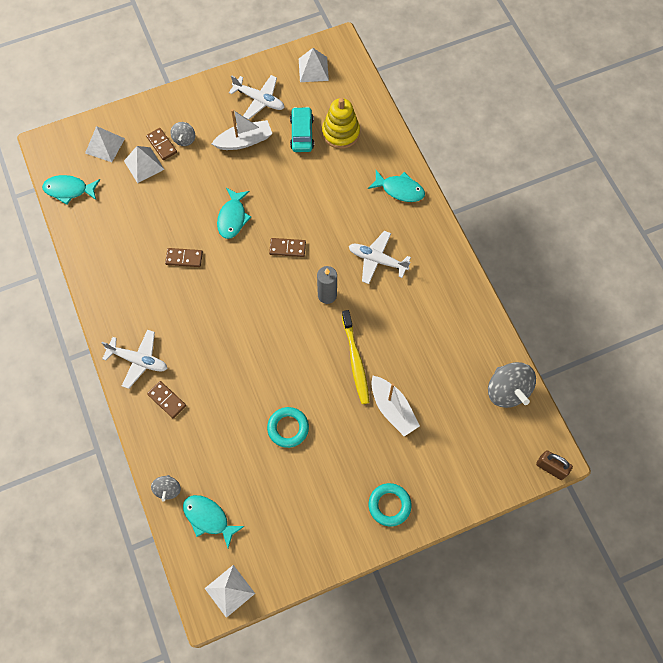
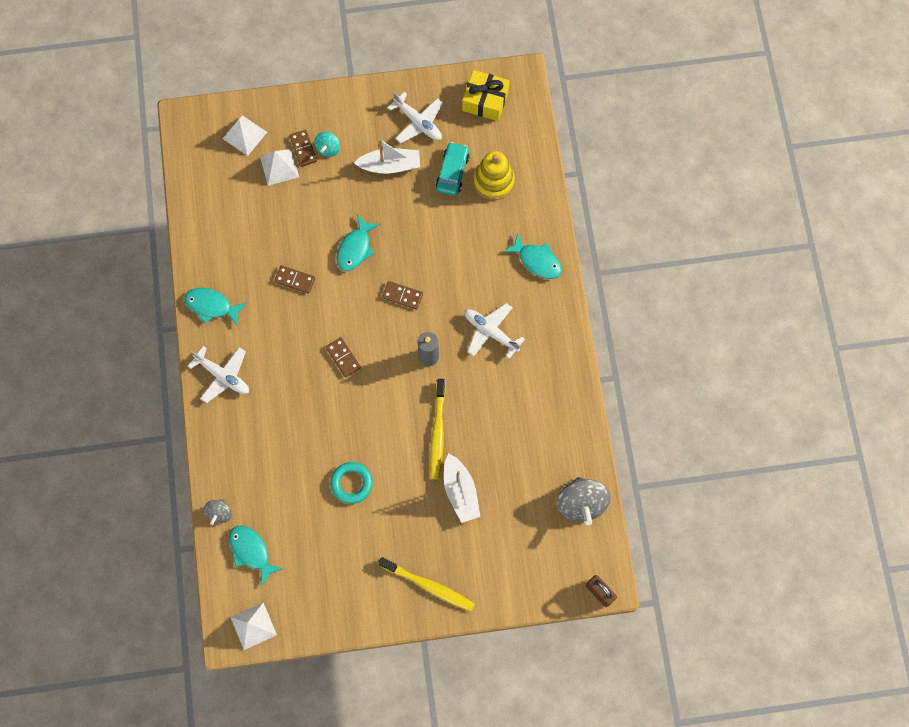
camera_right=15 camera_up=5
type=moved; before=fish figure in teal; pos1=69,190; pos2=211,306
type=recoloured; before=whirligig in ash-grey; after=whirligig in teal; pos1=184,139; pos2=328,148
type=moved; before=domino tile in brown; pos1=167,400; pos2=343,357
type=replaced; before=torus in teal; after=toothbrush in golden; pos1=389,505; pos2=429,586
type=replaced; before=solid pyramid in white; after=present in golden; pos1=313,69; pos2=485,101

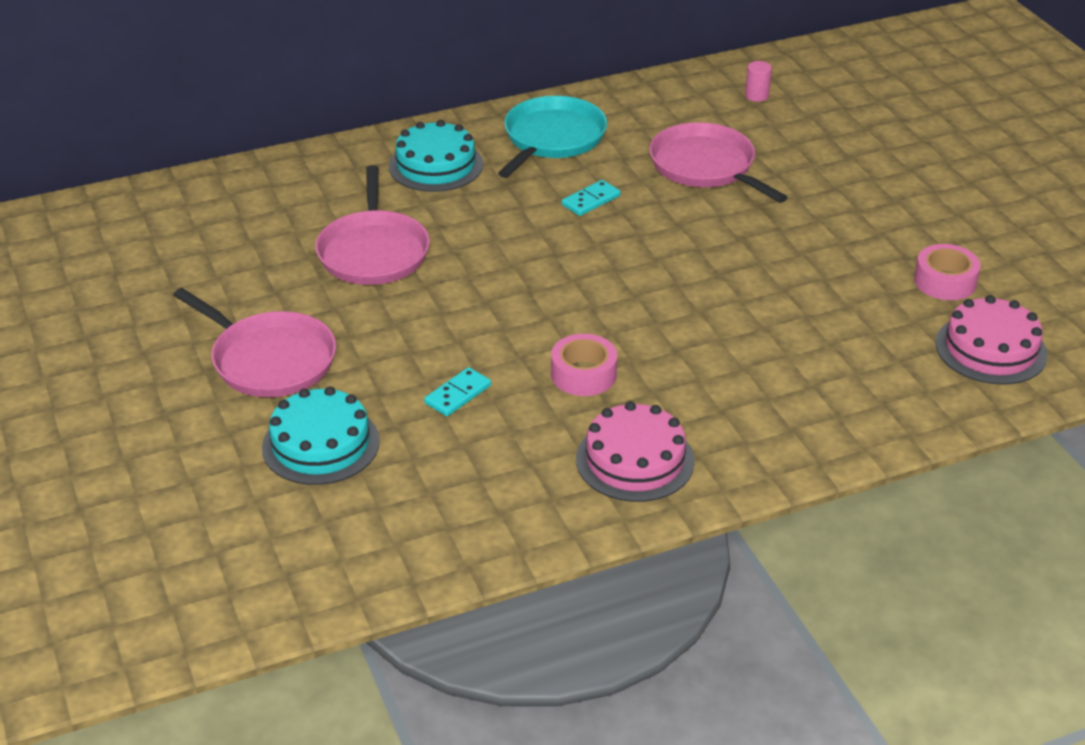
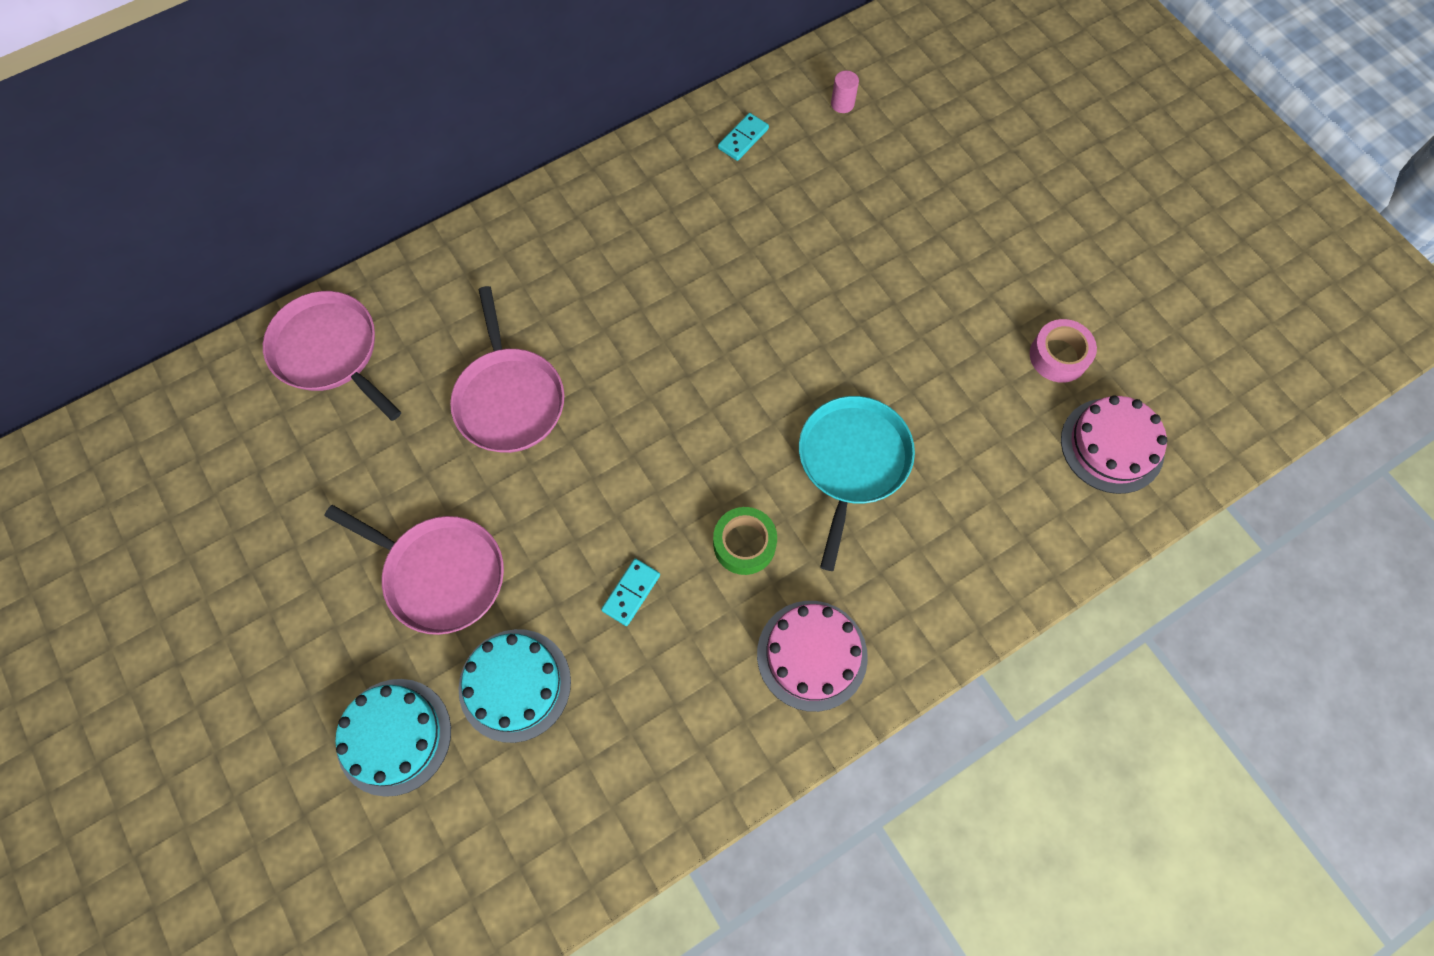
camera_right=-10 camera_up=30
type=moved; before=frying pan in rosy; pos1=706,167; pos2=330,351
type=moved; before=layer cake in teal; pos1=435,165; pos2=394,736
type=recoloured; before=tape in rosy; after=tape in emerald; pos1=583,374; pos2=744,544
type=moved; before=domino tile in teal; pos1=591,200; pos2=743,138
type=moved; before=frying pan in teal; pos1=552,139; pos2=852,462

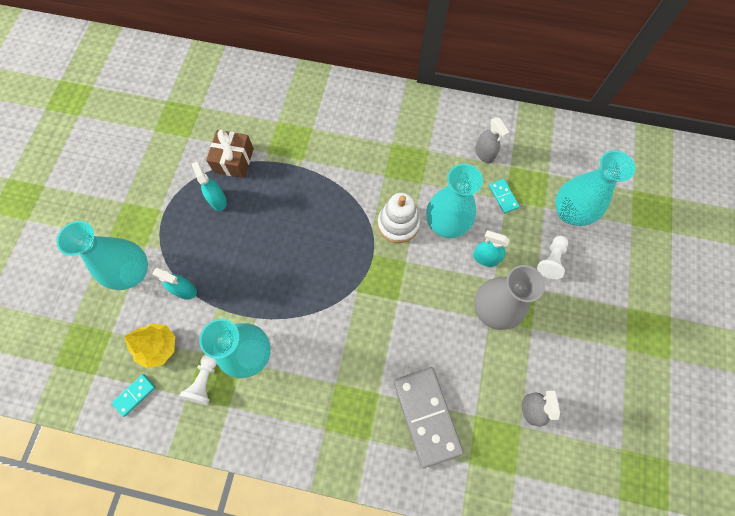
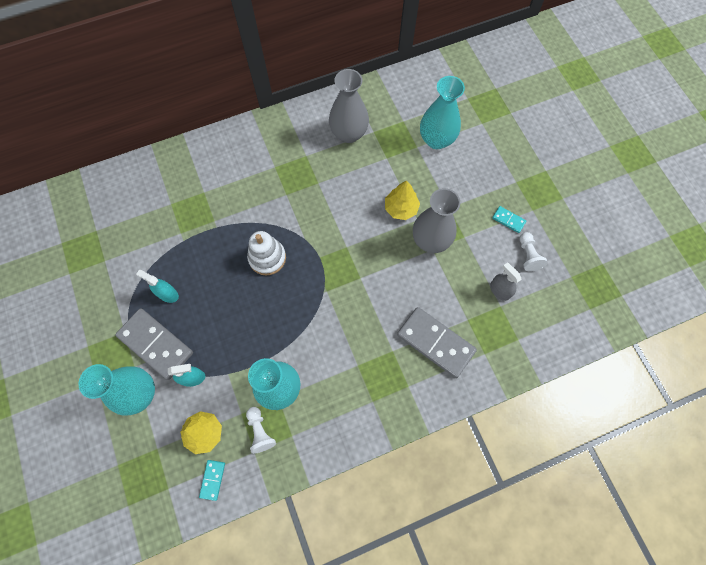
camera_right=-35 camera_up=0
type=added; after=domino tile in ash-grey; pos2=156,344
type=moved; before=stacking rings in white; pos1=398,224; pos2=267,258
type=replaced; before=spray cleaner in ash-grey; after=flower vase in ash-grey; pos1=484,154; pos2=349,133
type=replaced; before=spray cleaner in teal; after=tree in golden; pos1=485,258; pos2=401,208
type=moved; before=domino tile in teal; pos1=503,196; pos2=508,220
type=moved; before=game pawn in white; pos1=551,260; pos2=528,255
type=removed; before=present in brown; pos1=234,160
type=removed; before=flower vase in teal; pos1=446,224

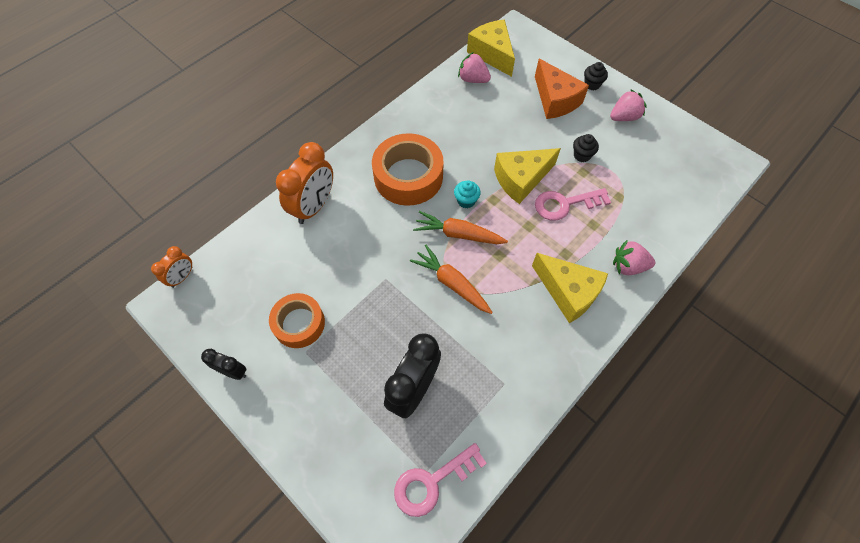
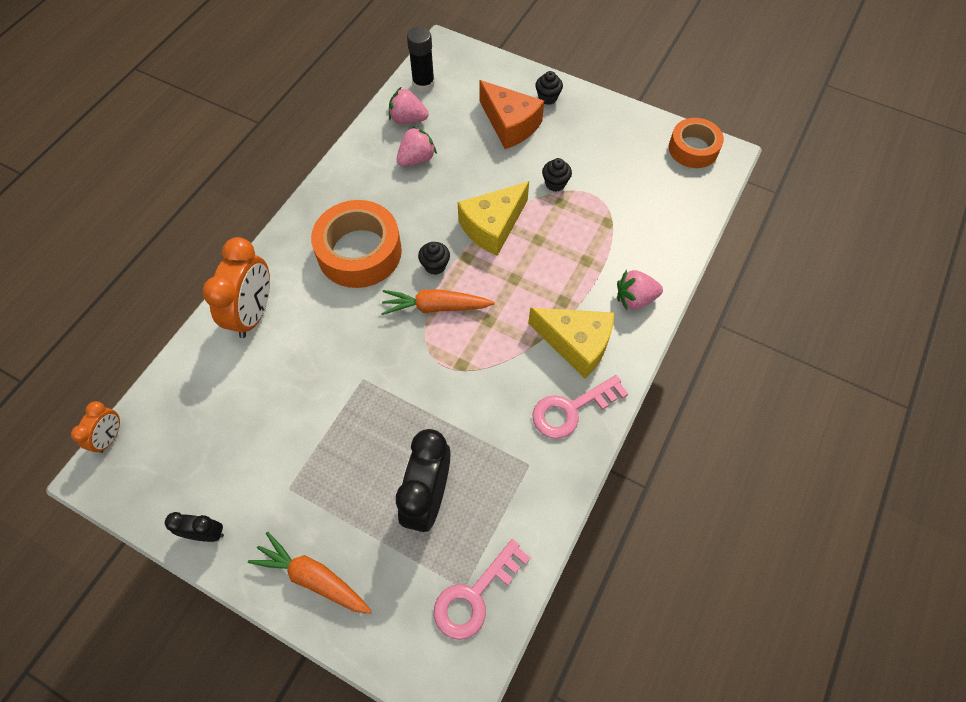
camera_right=-15 camera_up=0
type=moved; before=toy carrot in orange-coloured; pos1=452,284; pos2=314,578
type=moved; before=toy strawberry in rosy; pos1=624,117; pos2=416,159
type=replaced; before=cheese in golden; after=glue in jet-black; pos1=492,54; pos2=423,84
type=recoloured; before=cupcake in teal; after=cupcake in jet-black; pos1=466,201; pos2=435,266
type=moved; before=latchkey in rosy; pos1=565,204; pos2=571,409
type=moved; before=tape in orange-coloured; pos1=299,323; pos2=693,149

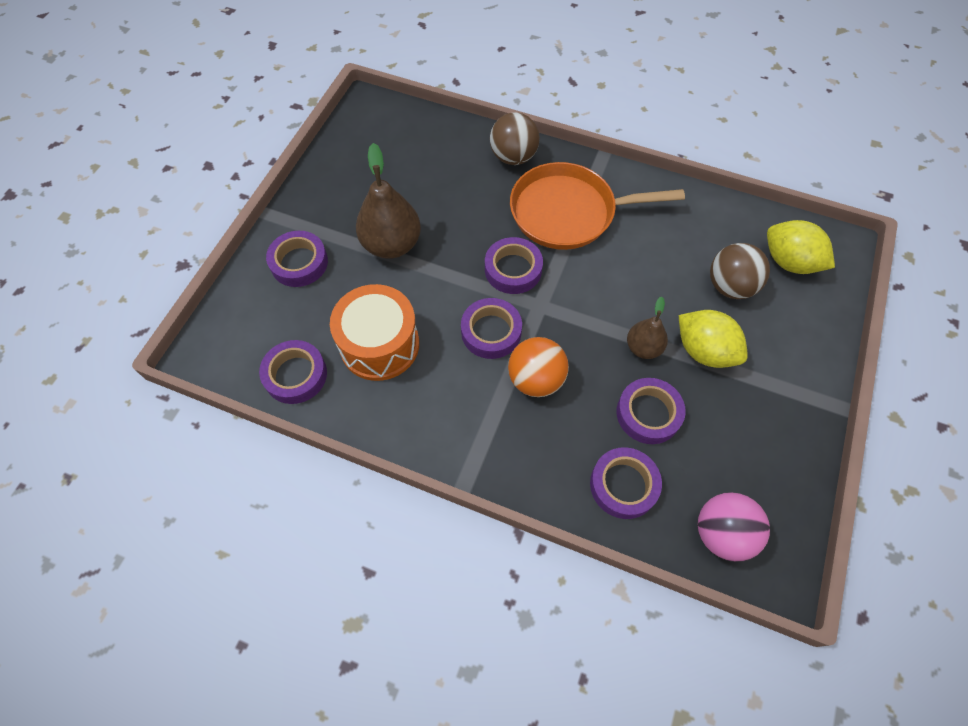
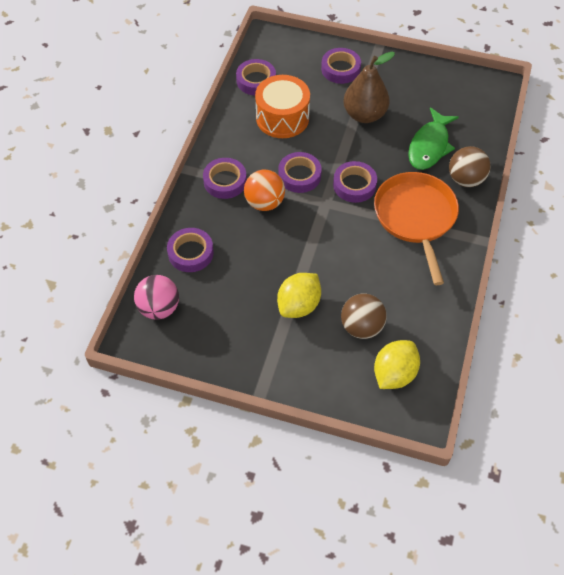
camera_right=85 camera_up=-5
type=moved; before=tape in royal purple; pos1=648,413; pos2=225,181
type=added; after=fish figure in emerald; pos2=429,146
type=removed; before=toy pear in brown; pos1=643,348

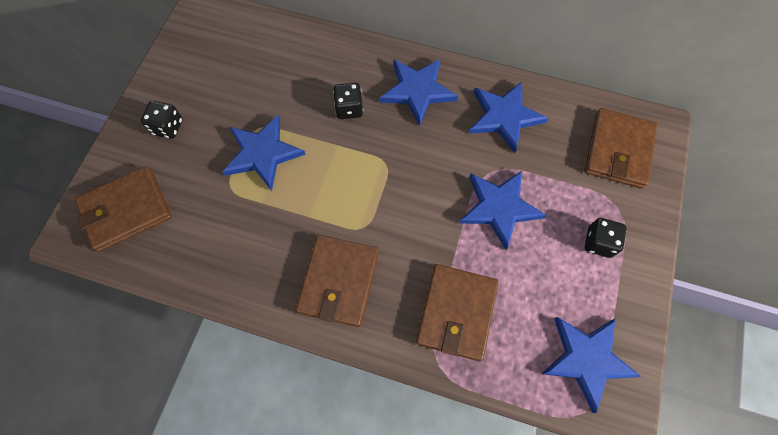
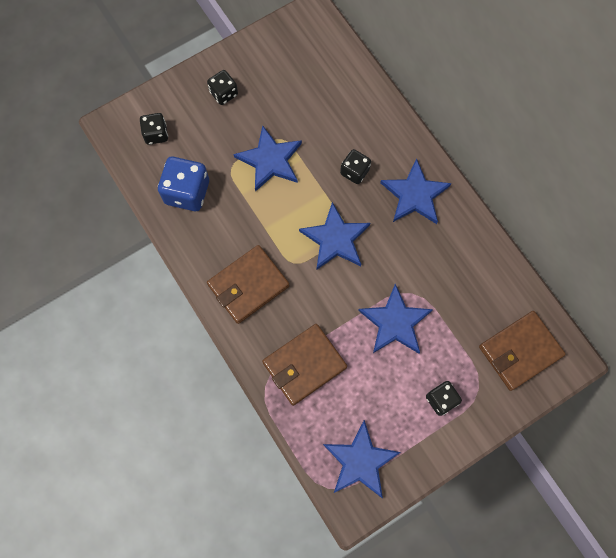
camera_right=40 camera_up=5
type=replaced; before=wallet in brown; after=dice in jet-black; pos1=126,210; pos2=156,134
type=added; after=dice in royal blue; pos2=187,192
type=moved; before=star shape in royal blue; pos1=504,117; pos2=335,239

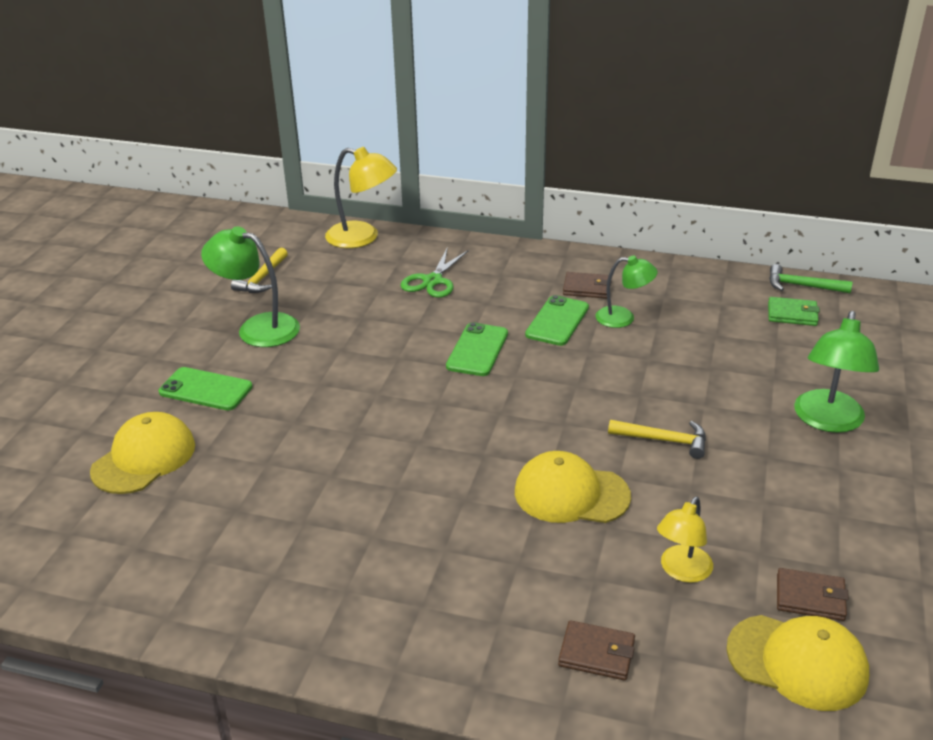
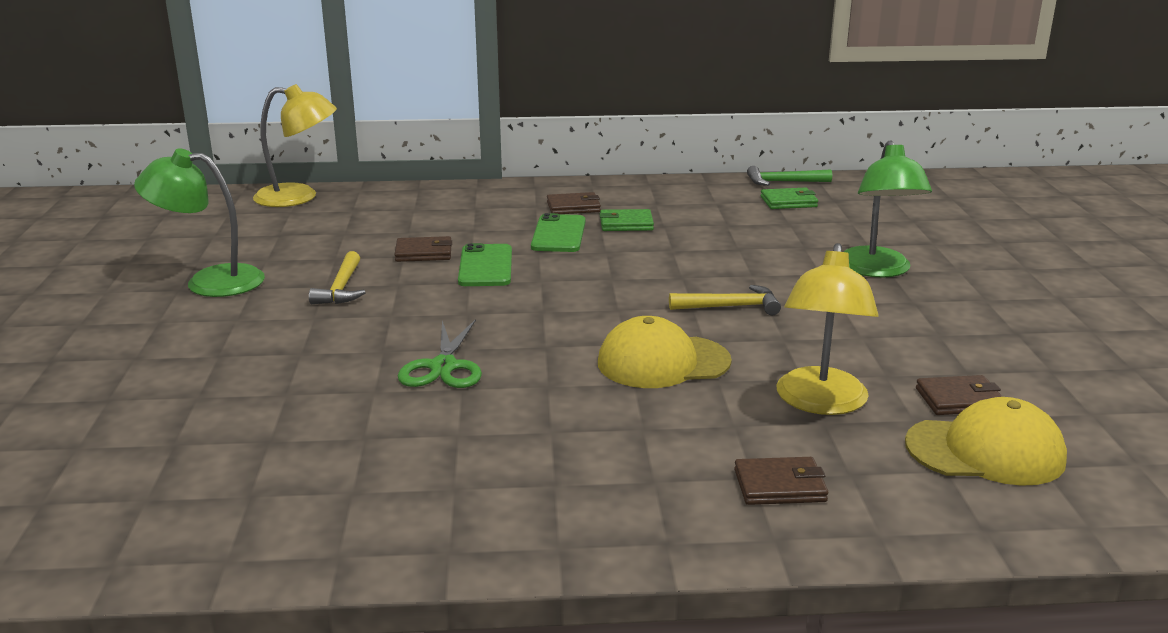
camera_right=-20 camera_up=-10
type=moved; before=hammer in golden; pos1=262,278; pos2=341,288
type=added; after=wallet in brown; pos2=423,253
type=moved; before=shears in emerald; pos1=432,281; pos2=443,367
type=replaced; before=reading lamp in emerald; after=wallet in emerald; pos1=623,318; pos2=626,224
type=resized; before=reading lamp in golden; pos1=681,571; pos2=820,403; scale=1.56
type=removed; before=cap in golden; pos1=144,458
type=removed; before=mobile phone in emerald; pos1=206,389

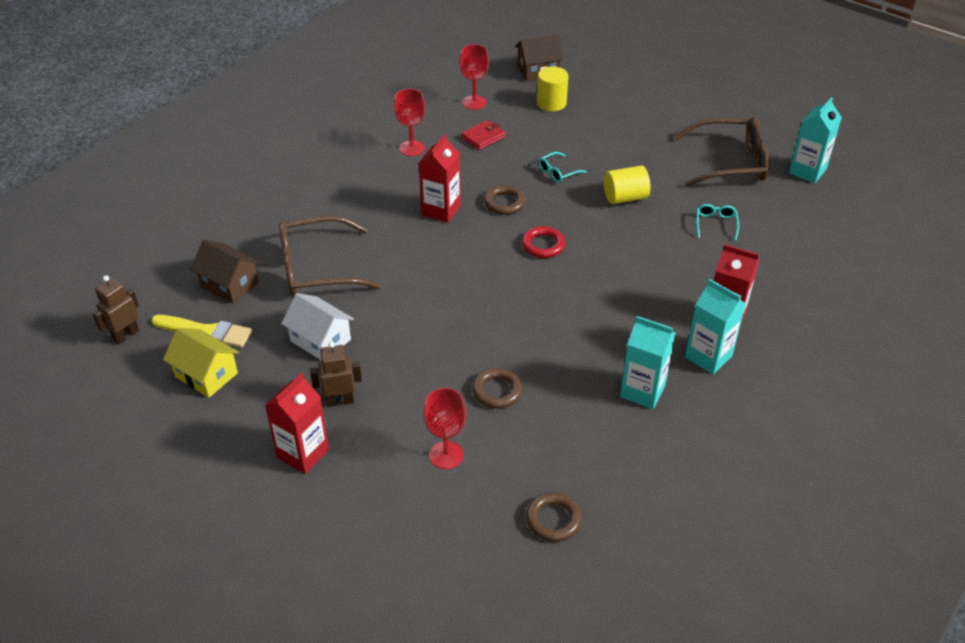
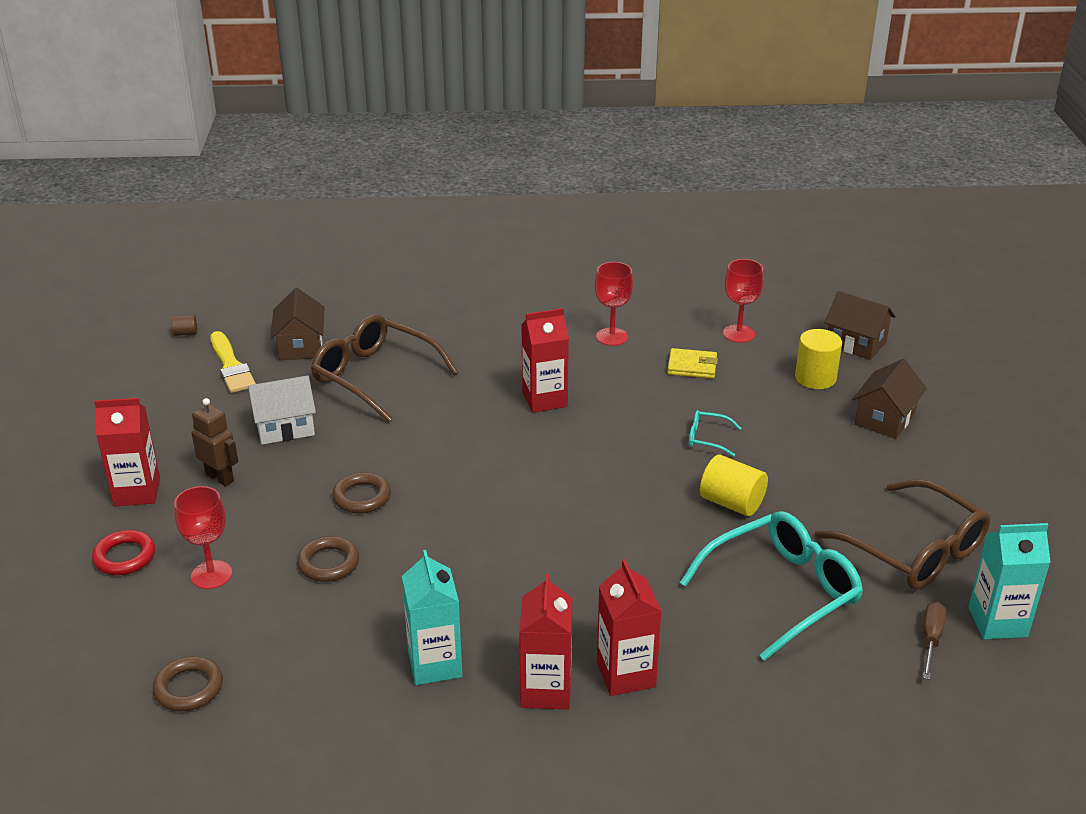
camera_right=50 camera_up=-10
type=moved; before=torus in red; pos1=543,245; pos2=124,557
type=replaced; before=robot in brown; after=cylinder shape in brown; pos1=126,335; pos2=186,333
type=turned; before=cottage in white; pos1=320,340; pos2=285,427; turn=75
type=moved; before=torus in brown; pos1=504,203; pos2=362,497
type=recoloured; before=milk carton in teal; after=milk carton in red; pos1=708,356; pos2=546,690
type=recoloured; before=wallet in red; after=wallet in golden; pos1=483,137; pos2=692,366
type=resized; before=eyeglasses in teal; pos1=715,224; pos2=782,591; scale=2.31
type=added; after=cottage in brown; pos2=885,419
type=added; after=screwdriver in brown; pos2=931,639
type=removed; before=cottage in golden; pos1=206,375

